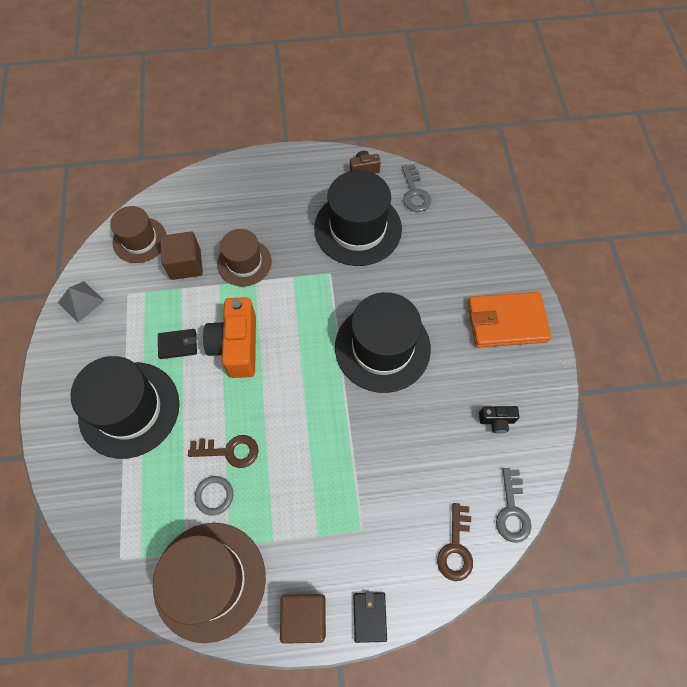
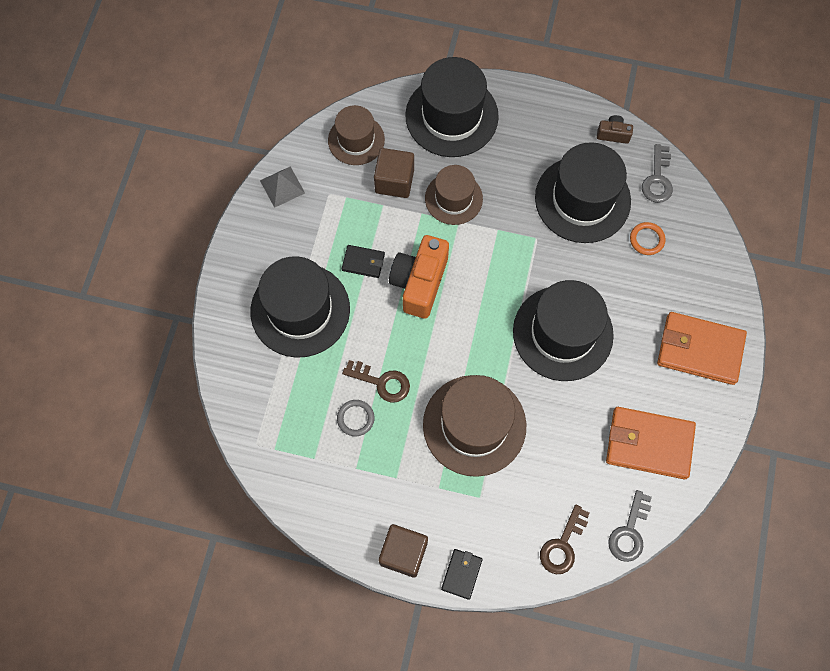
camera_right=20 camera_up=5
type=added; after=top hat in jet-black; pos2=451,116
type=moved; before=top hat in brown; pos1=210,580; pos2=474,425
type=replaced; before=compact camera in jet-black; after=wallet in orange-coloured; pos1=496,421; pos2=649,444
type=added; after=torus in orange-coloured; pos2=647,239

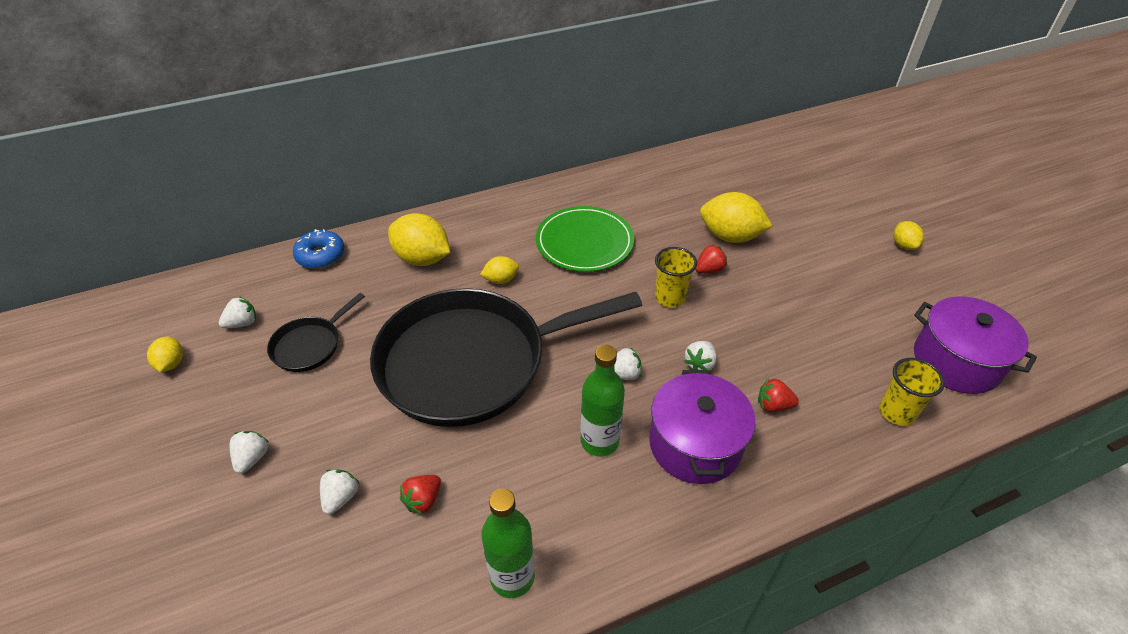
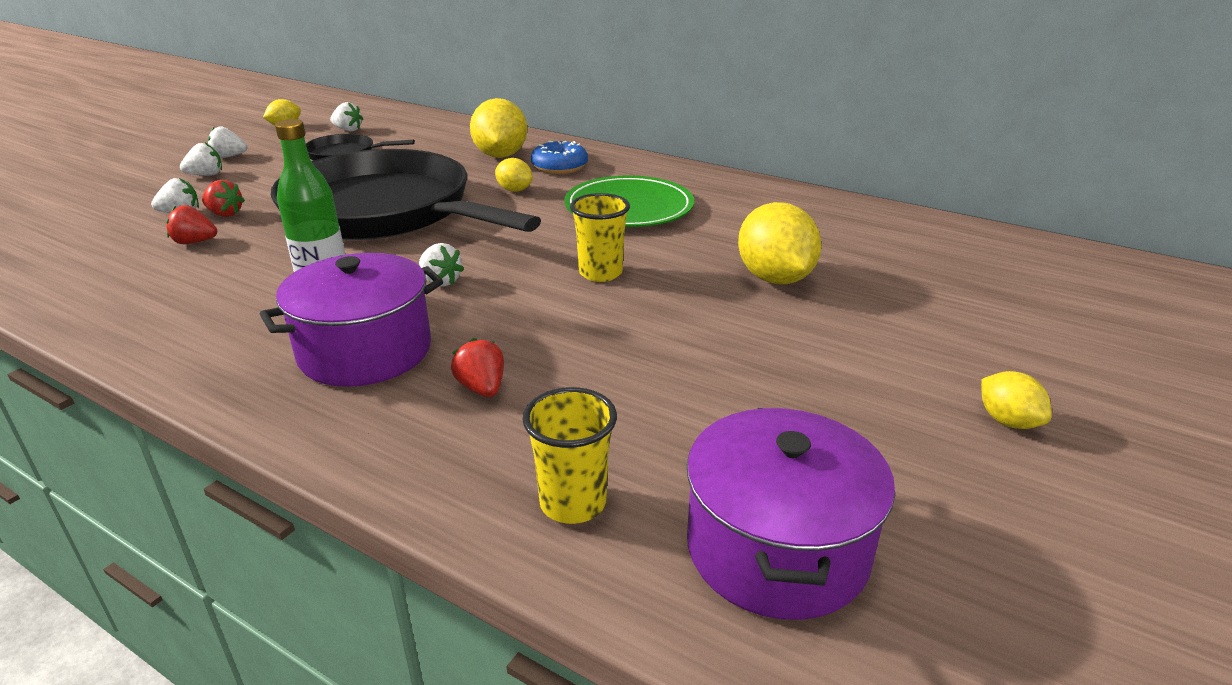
camera_right=55 camera_up=-15
type=moved; before=toy strawberry in red; pos1=709,269; pos2=225,214
type=moved; before=toy strawberry in white; pos1=699,364; pos2=229,156
type=moved; before=donut in royal blue; pos1=320,255; pos2=559,167
type=turned; before=lemon in golden; pos1=903,245; pos2=1008,421; turn=-75
type=removed; before=bottle in emerald; pos1=512,577

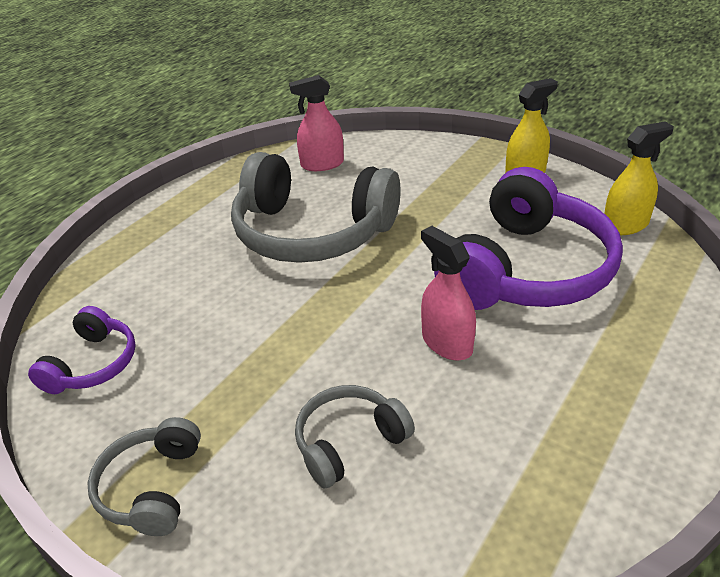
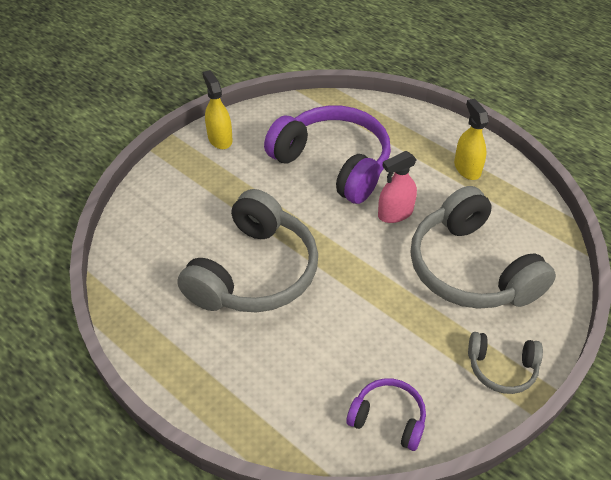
camera_right=-85 camera_up=10
type=resized; before=headset in ash-grey; pos1=349,442; pos2=471,268; scale=2.03
type=moved; before=spray cleaner in golden; pos1=625,225; pos2=467,168
type=removed; before=spray cleaner in rosy; pos1=322,164

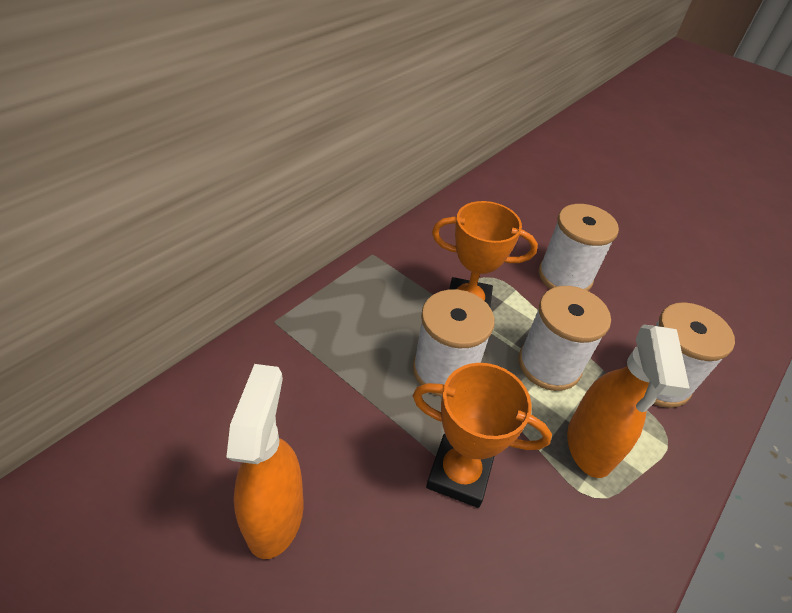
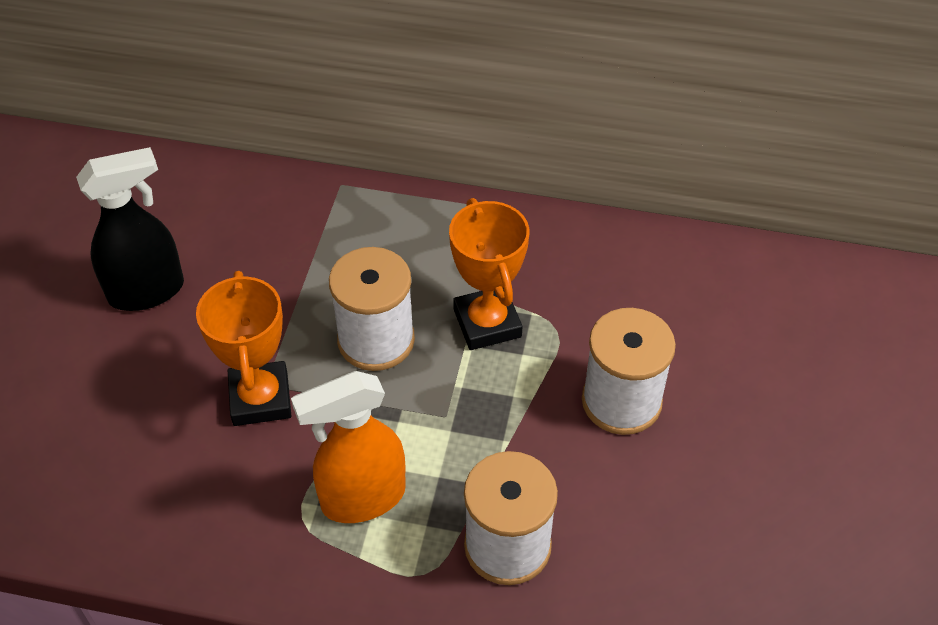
camera_right=65 camera_up=5
type=recoloured; before=spray cleaner in orange-coloured; after=spray cleaner in jet-black; pos1=275,515; pos2=147,291
type=removed; before=spool in white; pos1=549,365

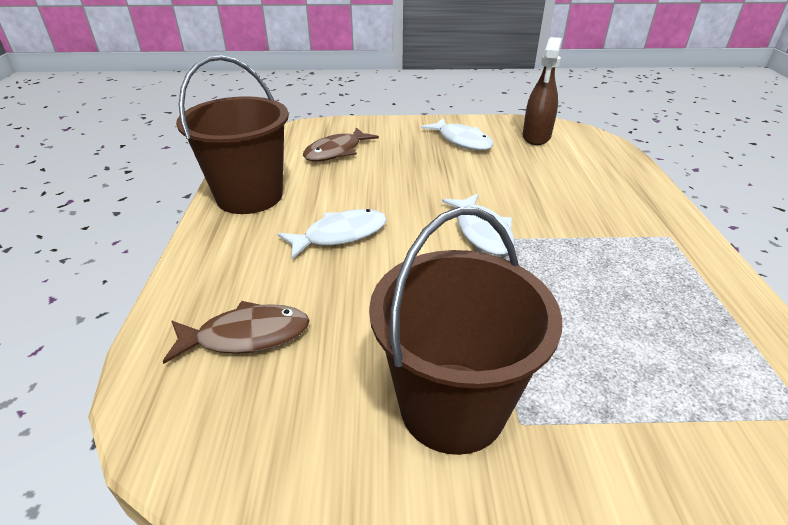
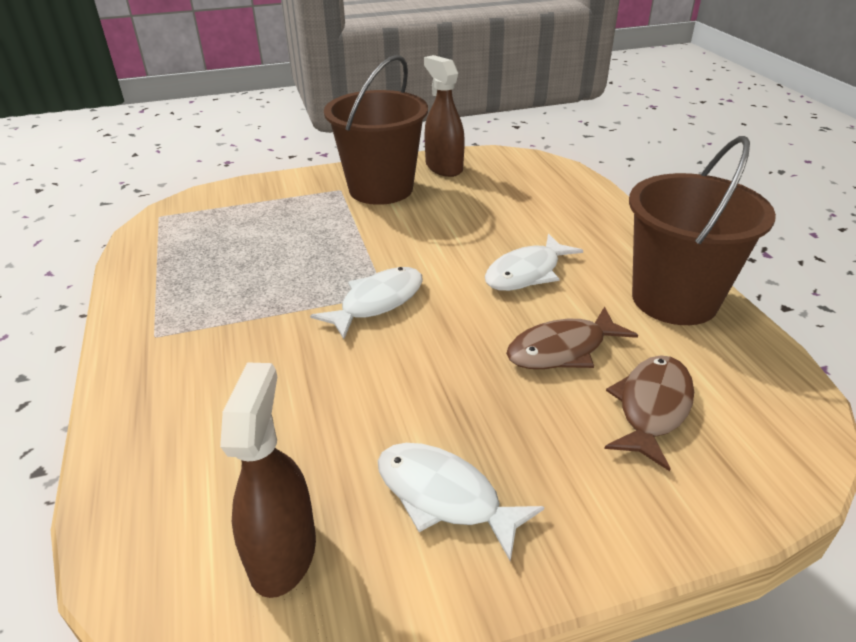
camera_right=165 camera_up=0
type=turned; before=fish figure in white; pos1=482,232; pos2=377,302; turn=75
type=added; after=spray cleaner in brown; pos2=444,167
type=moved; before=fish figure in brown; pos1=246,336; pos2=562,349

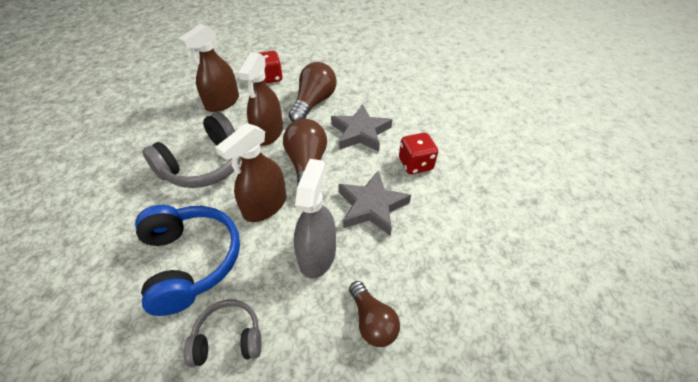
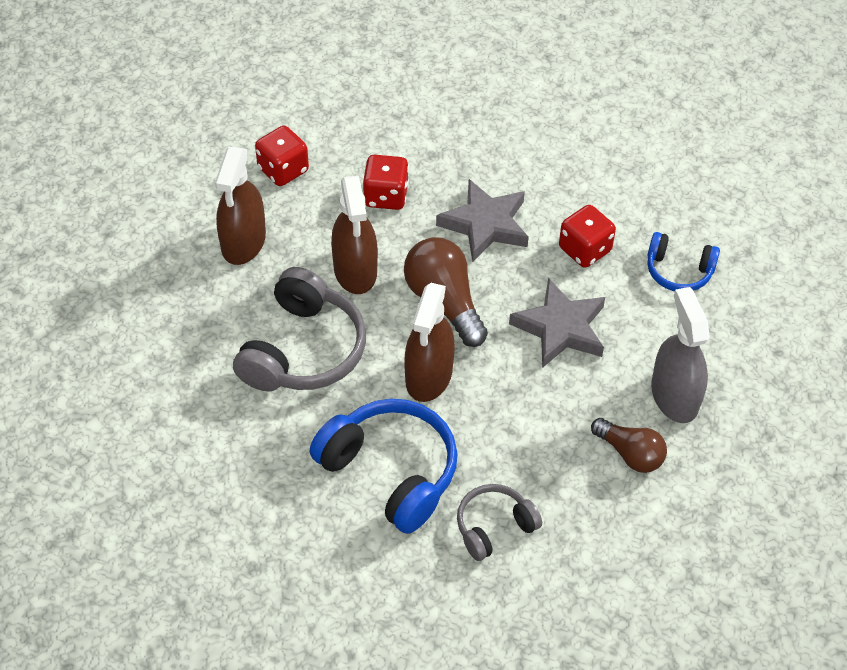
camera_right=-25 camera_up=5
type=replaced; before=bulb in brown; after=dice in red; pos1=313,103; pos2=386,196
type=added; after=headset in royal blue; pos2=678,271
type=moved; before=spray cleaner in ash-grey; pos1=317,254; pos2=674,396

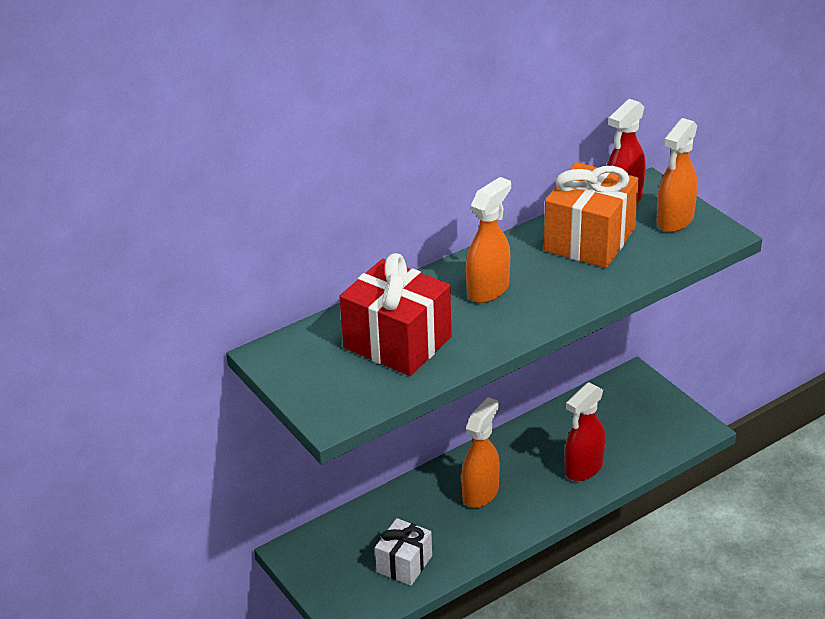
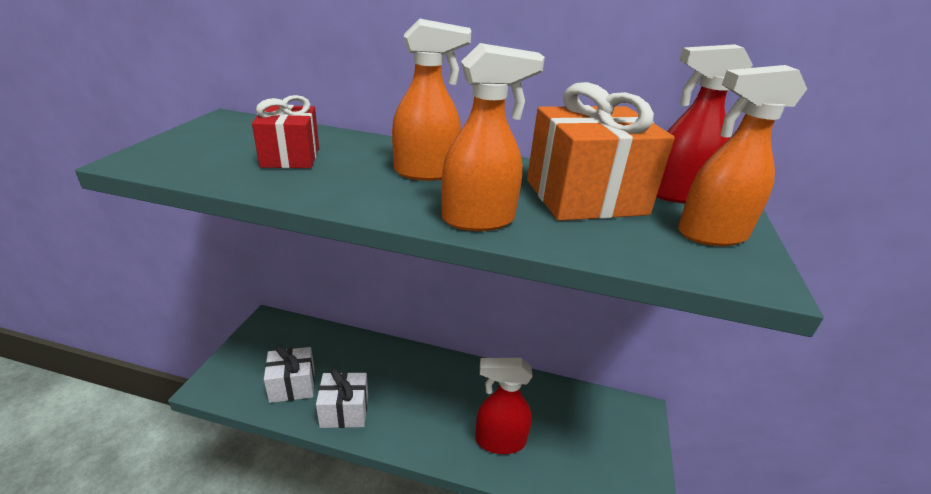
camera_right=45 camera_up=-5
type=resized; before=present in red; pos1=397,342; pos2=290,157; scale=0.6
type=added; after=present in white; pos2=344,411
type=moved; before=spray cleaner in orange-coloured; pos1=481,493; pos2=479,220

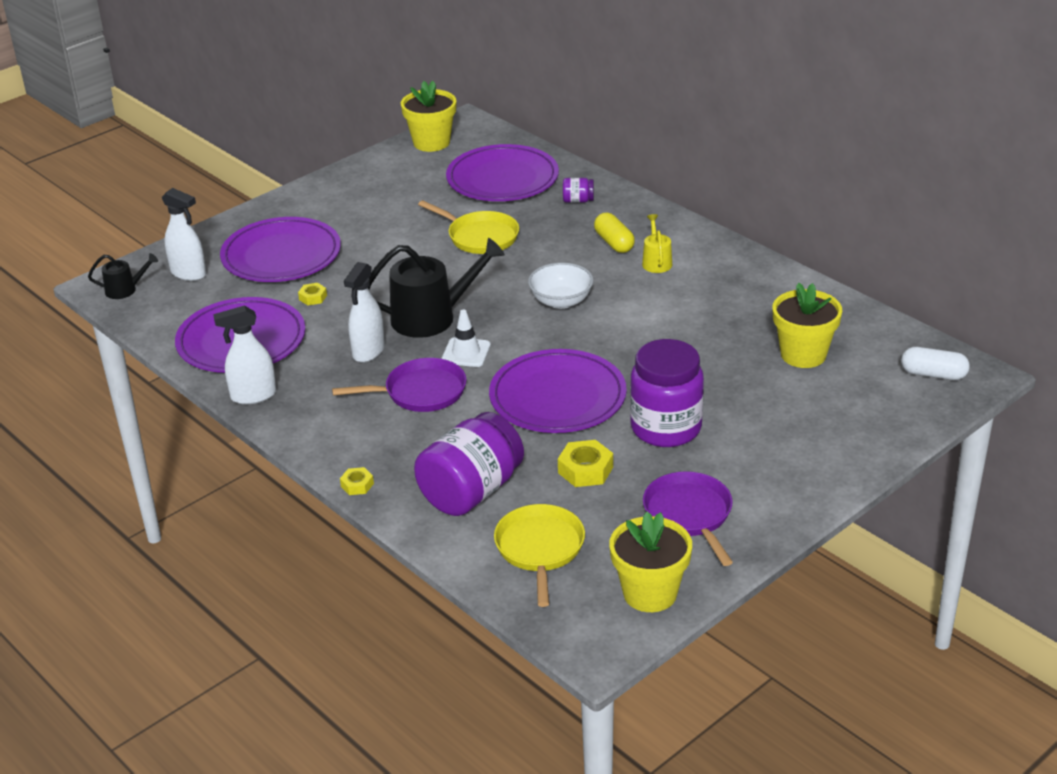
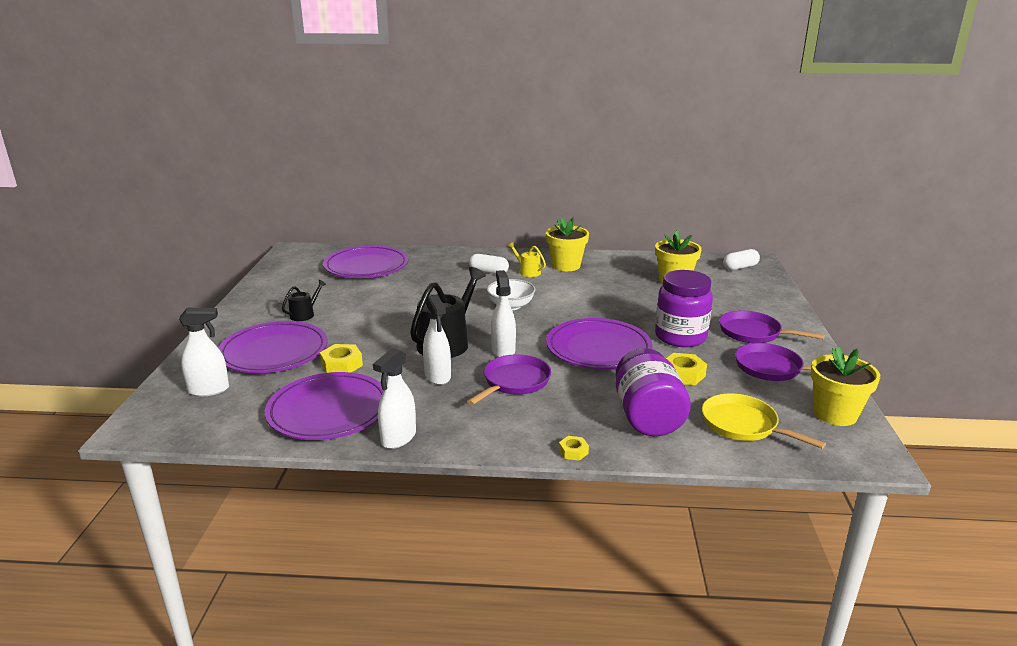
camera_right=-45 camera_up=-10
type=moved; before=sprinkling can in jet-black; pos1=125,290; pos2=304,314
type=resized; before=nut in golden; pos1=313,297; pos2=342,365; scale=1.7
type=recoloured; before=pill in golden; after=pill in white; pos1=614,243; pos2=488,272
type=replaced; before=traffic cone in white; after=spray cleaner in white; pos1=466,353; pos2=503,351
type=moved; before=potted plant in golden; pos1=431,142; pos2=566,265
type=added; after=frying pan in royal purple; pos2=753,333
type=removed; before=frying pan in golden; pos1=480,237
type=removed; before=jam jar in royal purple; pos1=578,200

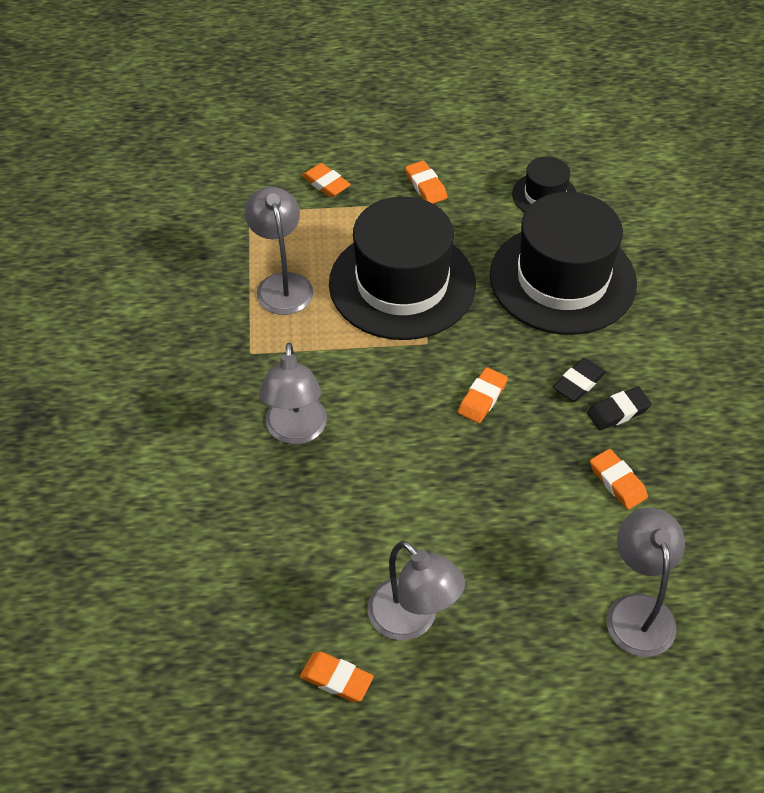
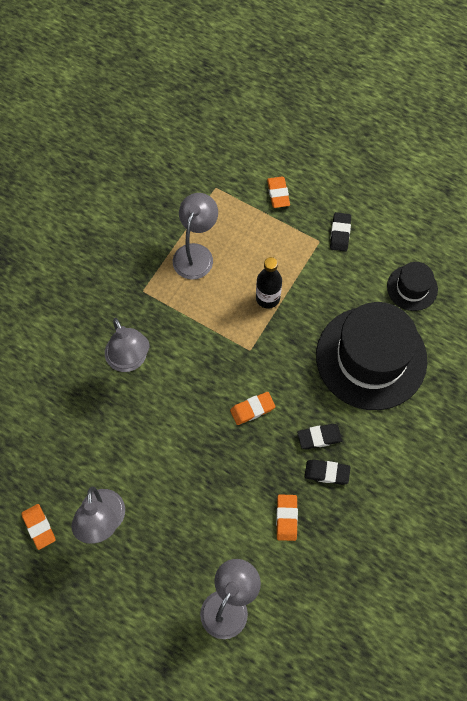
camera_right=35 camera_up=15
type=turned; before=reading lamp in ash-grey; pos1=296,431; pos2=129,361; turn=-60
type=replaced; before=top hat in jet-black; after=bottle in jet-black; pos1=402,284; pos2=267,298
type=recoloured; before=pencil eraser in orange-coloured; after=pencil eraser in jet-black; pos1=425,186; pos2=340,233

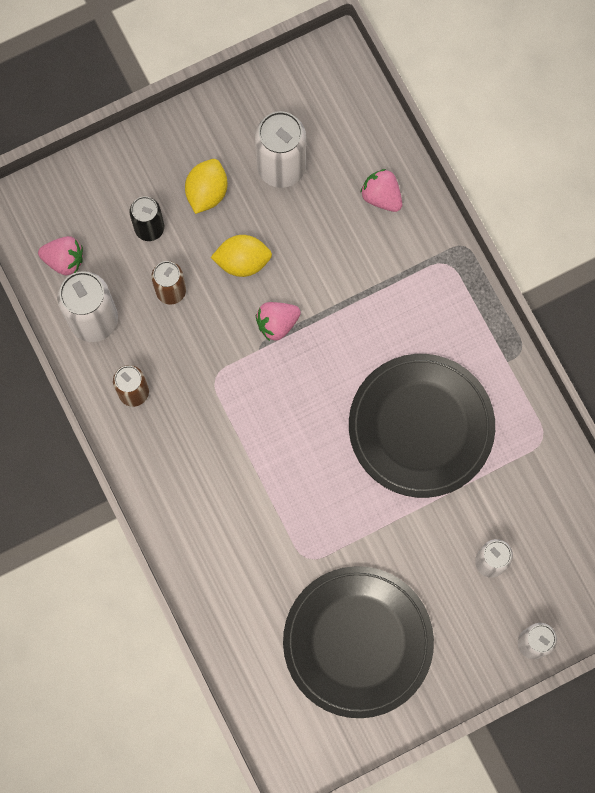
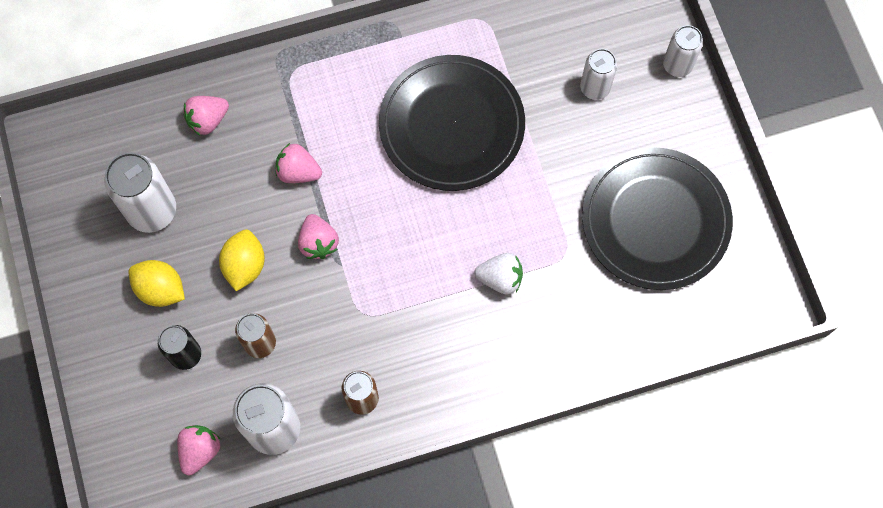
camera_right=-80 camera_up=-5
type=added; after=toy strawberry in rosy; pos2=298,172
type=added; after=toy strawberry in white; pos2=500,278

